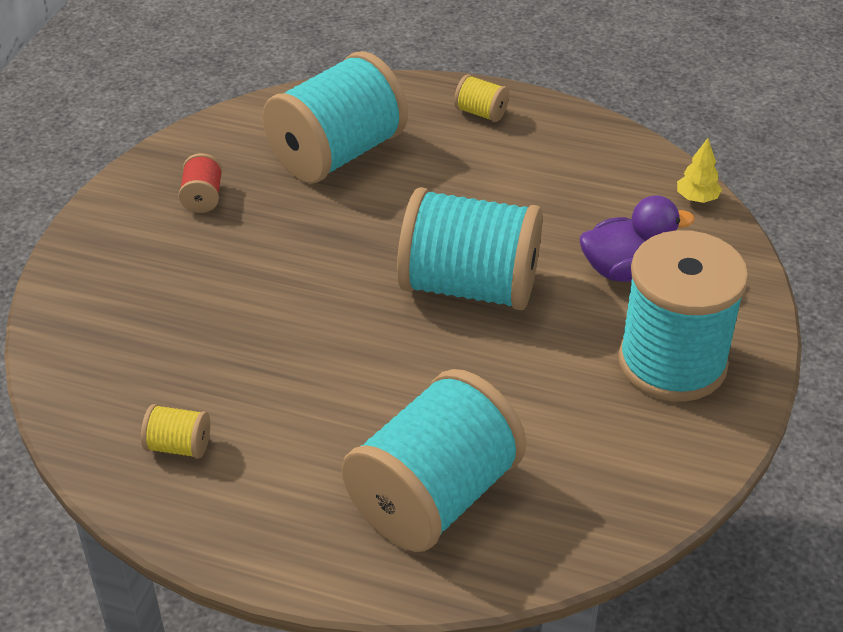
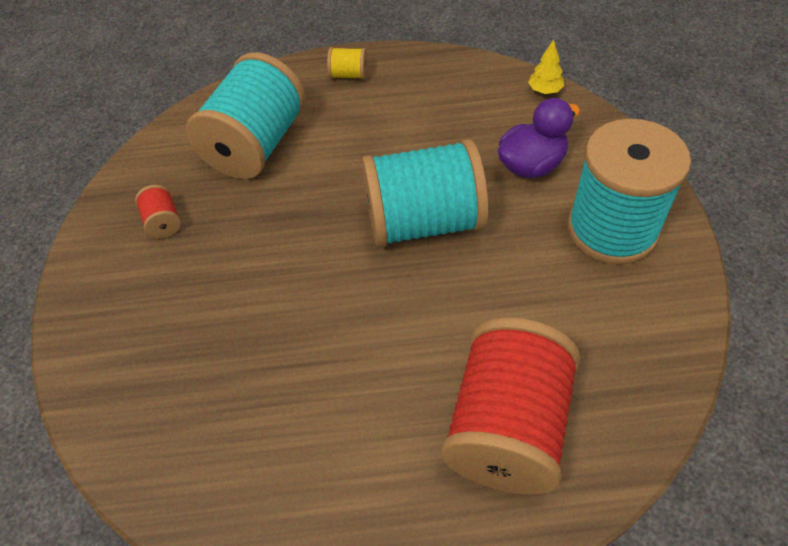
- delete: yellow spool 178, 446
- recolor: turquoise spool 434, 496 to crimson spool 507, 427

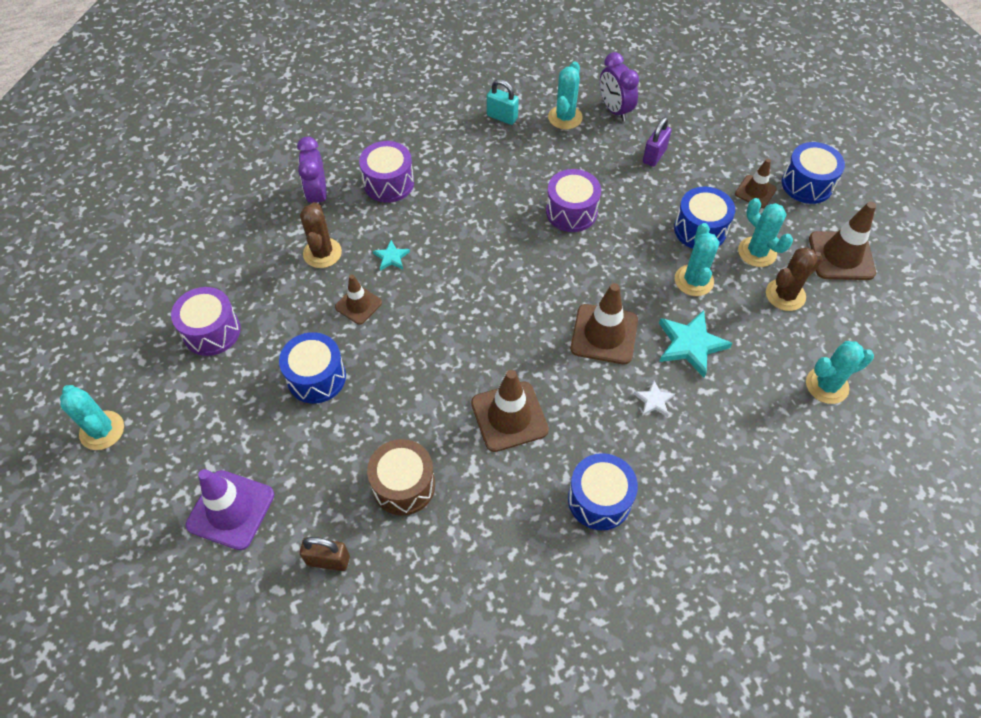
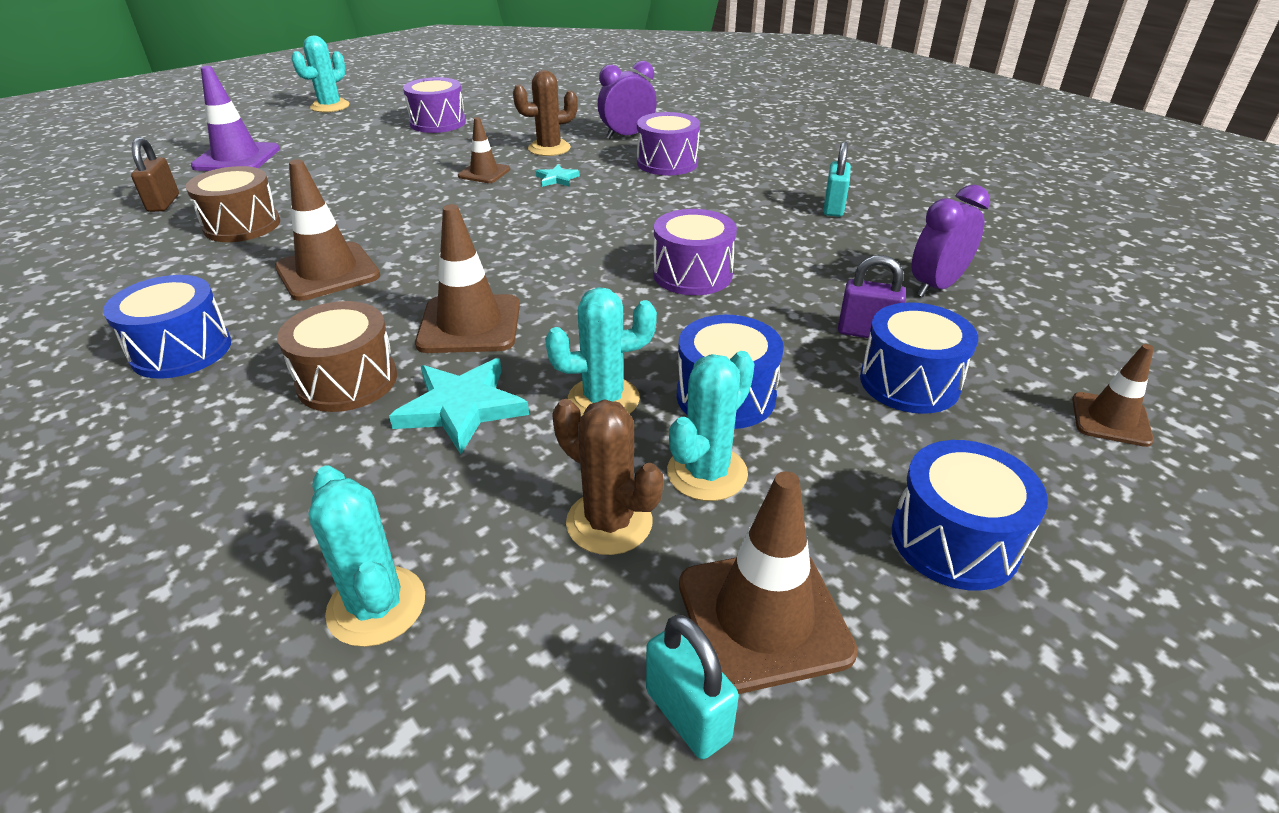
- delete: turquoise prickly plant 565, 117
- insert: turquoise lock 688, 715
- move: cobalt toy drum 316, 377 to 909, 382
- move: russet road cone 755, 191 to 1110, 419
- replace: pure white star shape 654, 400 to russet toy drum 347, 381

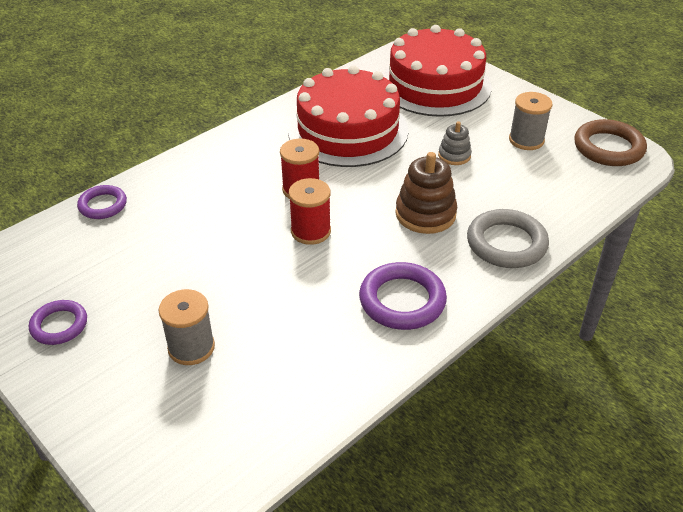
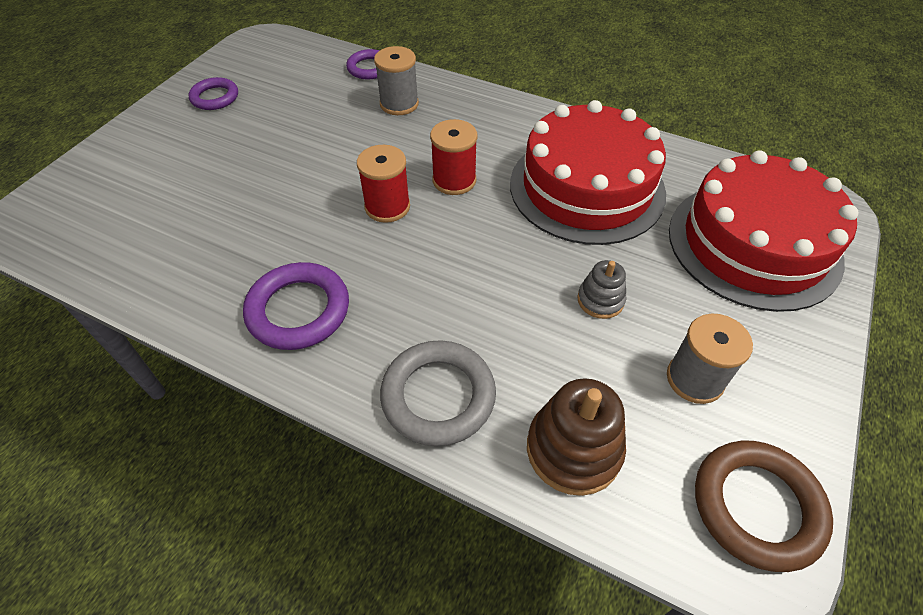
- move: grey spool 191, 347 to 399, 104
- move: russet ring stacker 425, 214 to 573, 449

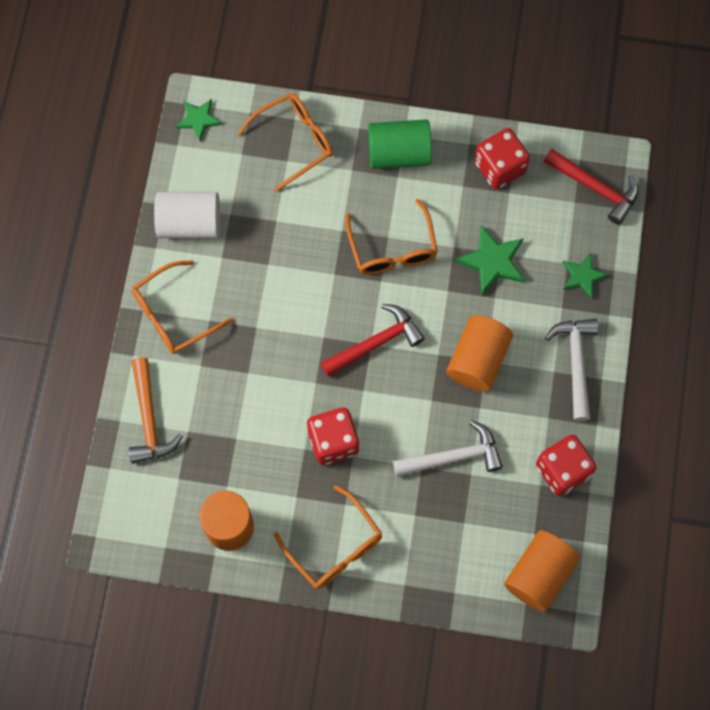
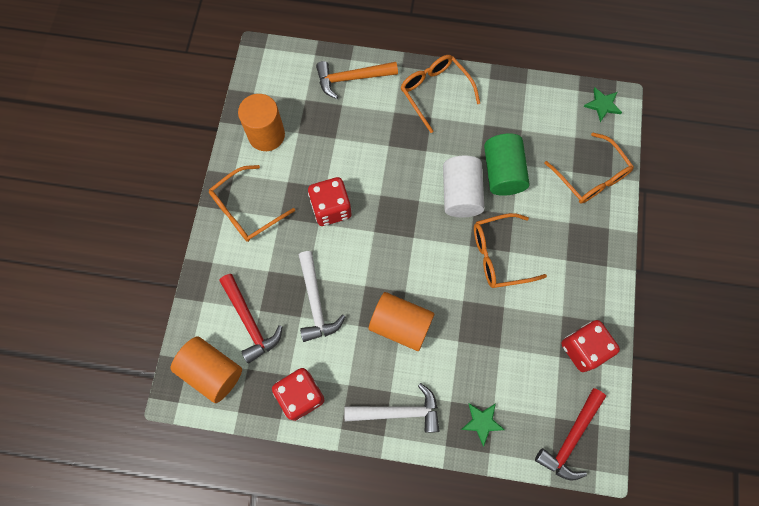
- delete: leaf-green star shape 492, 261
- move: pure white solid cylinder 190, 223 to 460, 194
- move: crimson hammer 375, 343 to 250, 322
- move: leaf-green solid cylinder 399, 153 to 502, 173

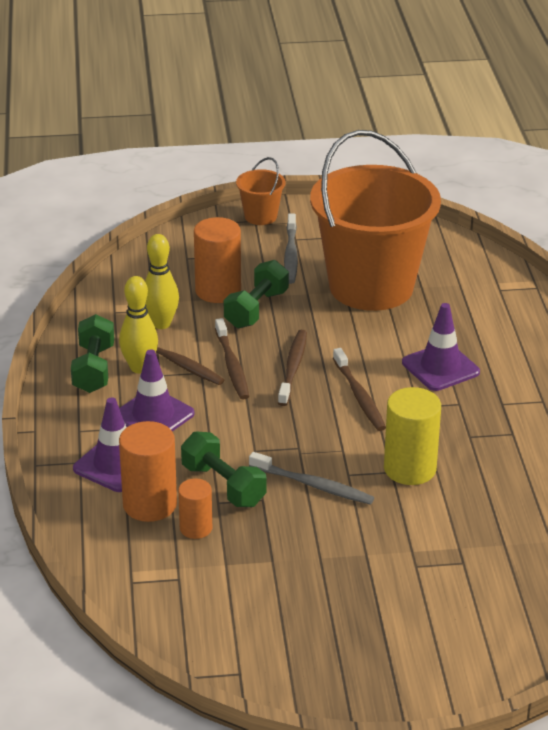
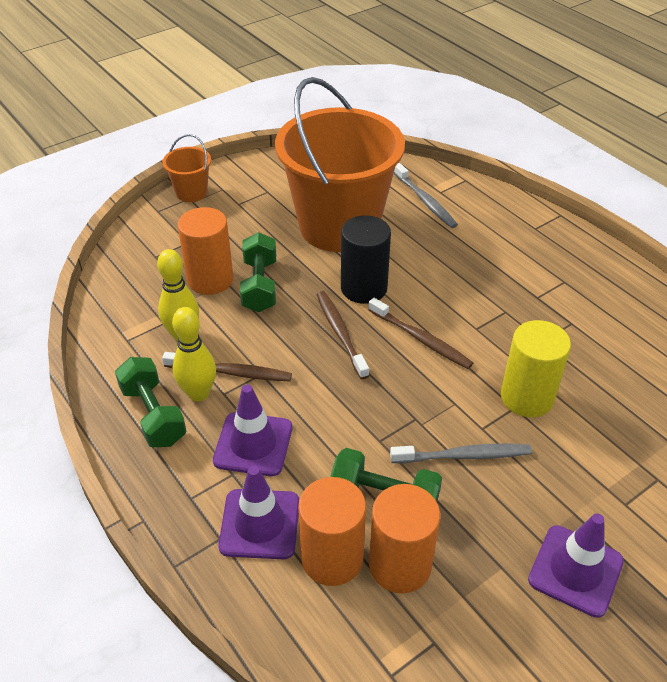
- delete: russet tooth brush 232, 366
- insert: black solid cylinder 364, 288
- move: grey tooth brush 291, 255 to 425, 201
- move: royal purple road cone 440, 367 to 575, 570
- resize: orange-coloured solid cylinder 196, 528 = 400, 565 x1.68

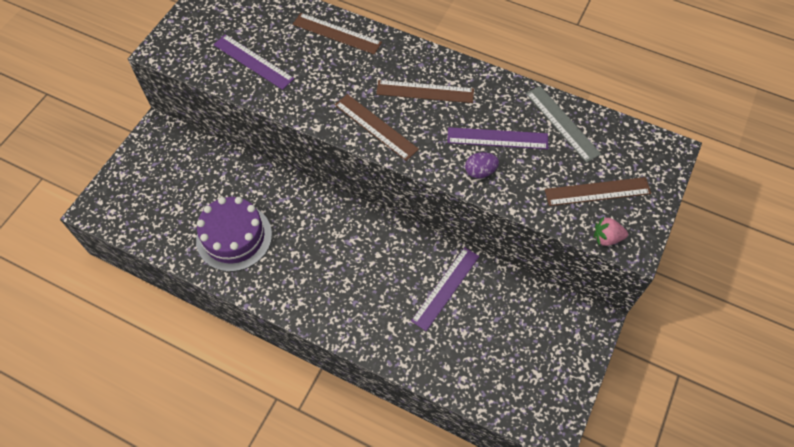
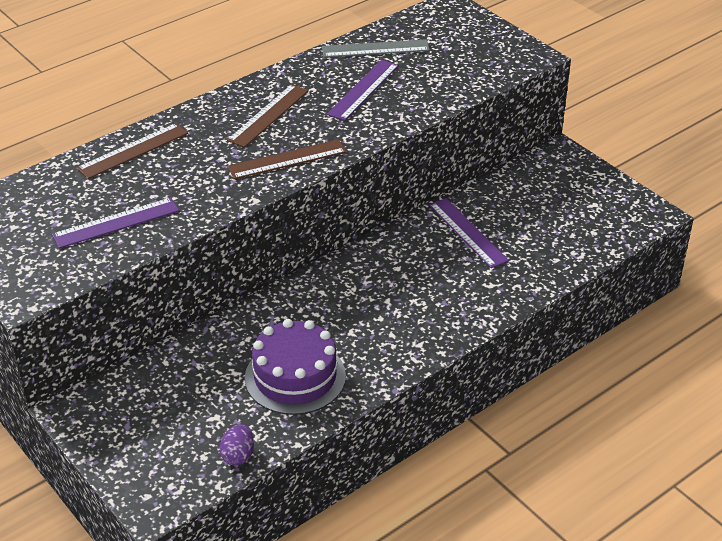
- delete: russet ruler 597, 191
- delete: pink berry 606, 238
- move: royal purple toy egg 480, 172 to 238, 455

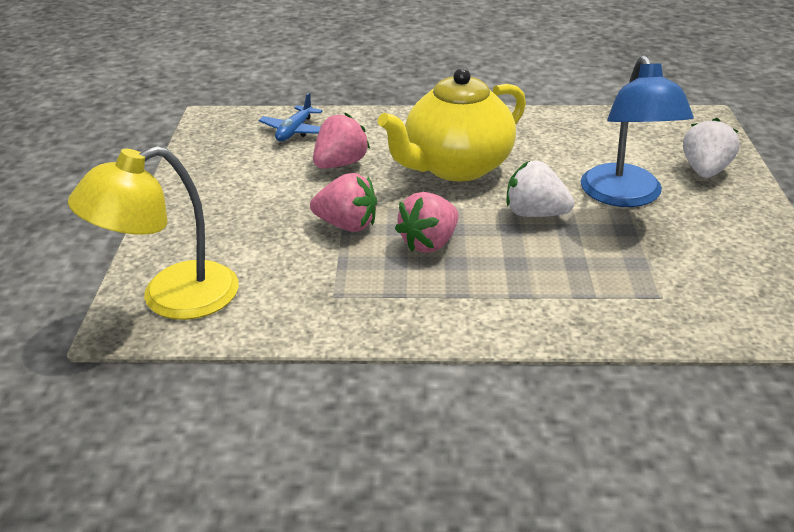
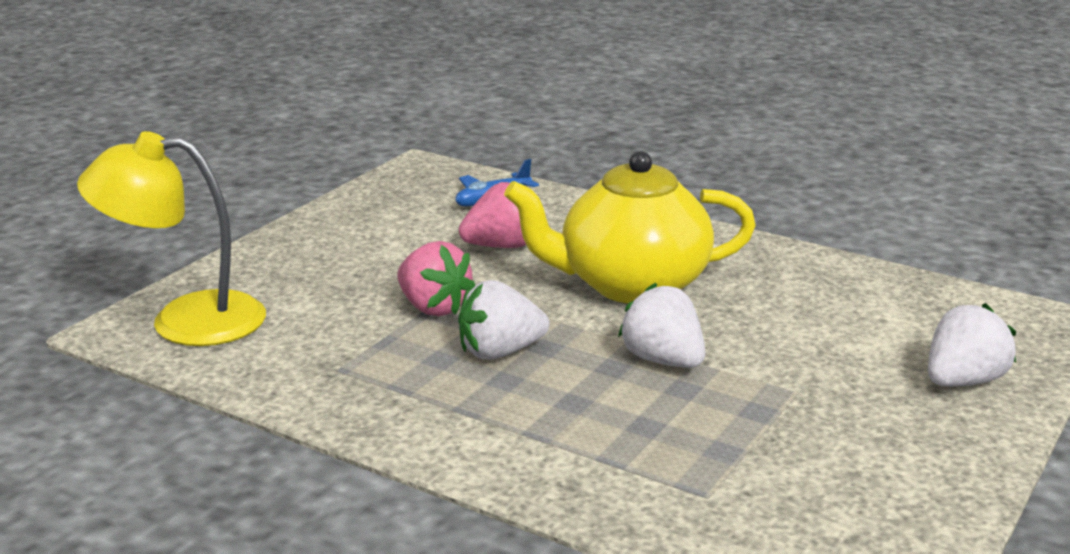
- delete: cobalt desk lamp 625, 196
- recolor: pink berry 429, 243 to pure white berry 500, 352

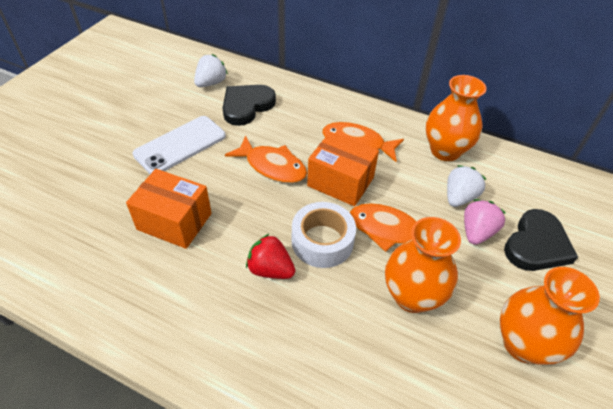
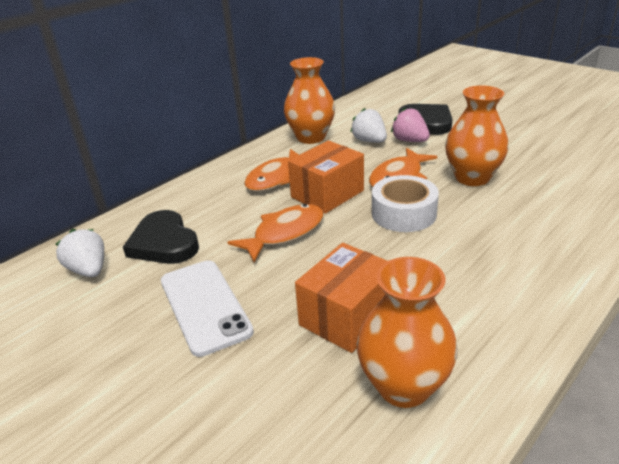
- delete: crimson berry 270, 269
- move: orange-coloured vase 523, 344 to 403, 386

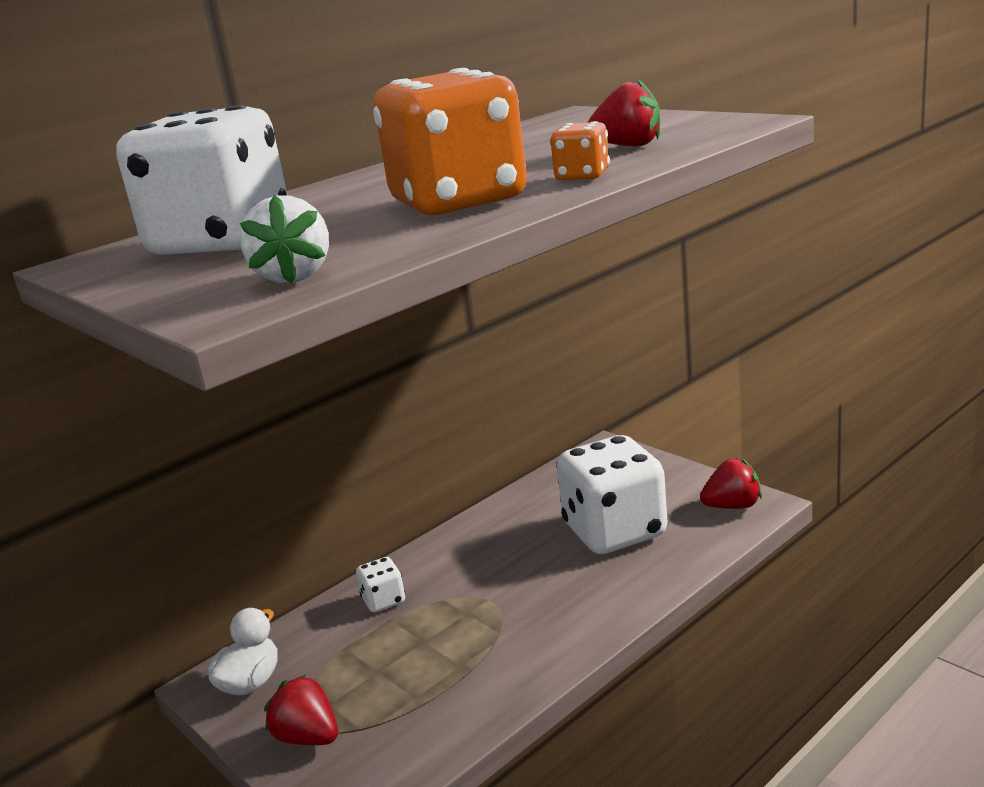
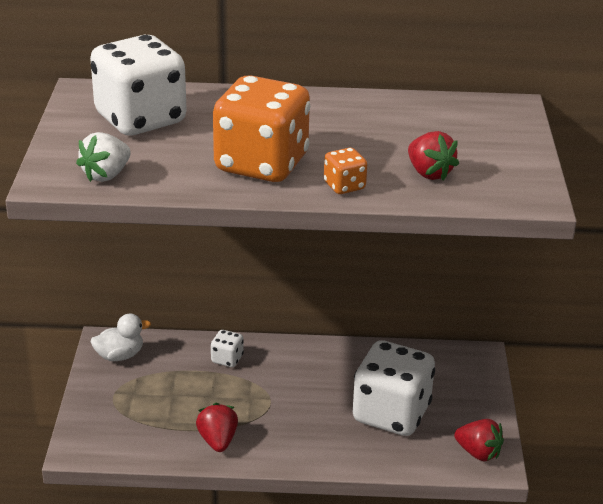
- move: crimson berry 308, 737 to 218, 440

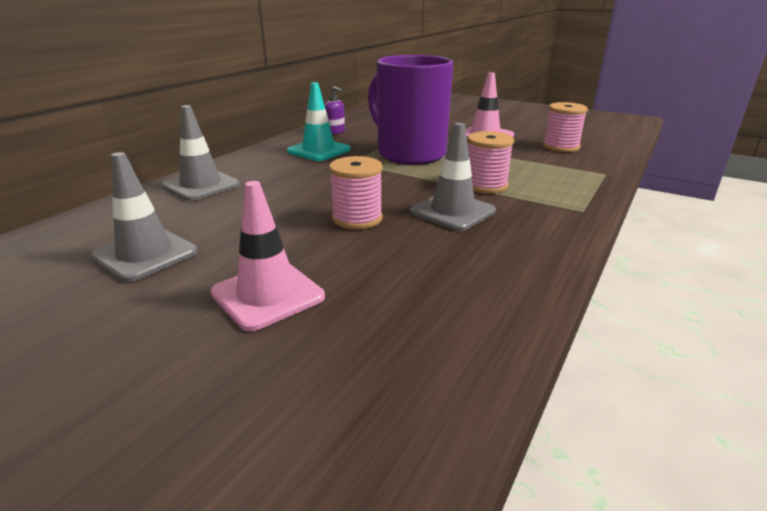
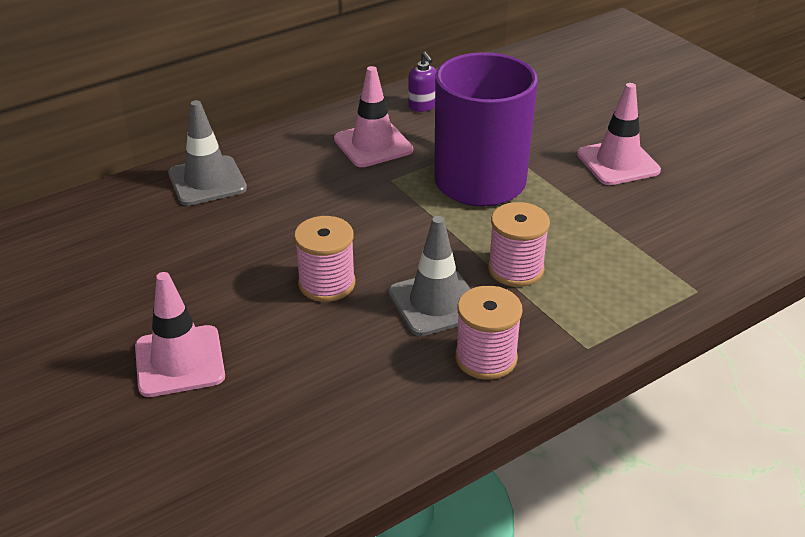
- delete: grey road cone 145, 255
- move: pink spool 561, 147 to 486, 358
- recolor: turquoise road cone 319, 150 to pink road cone 373, 145

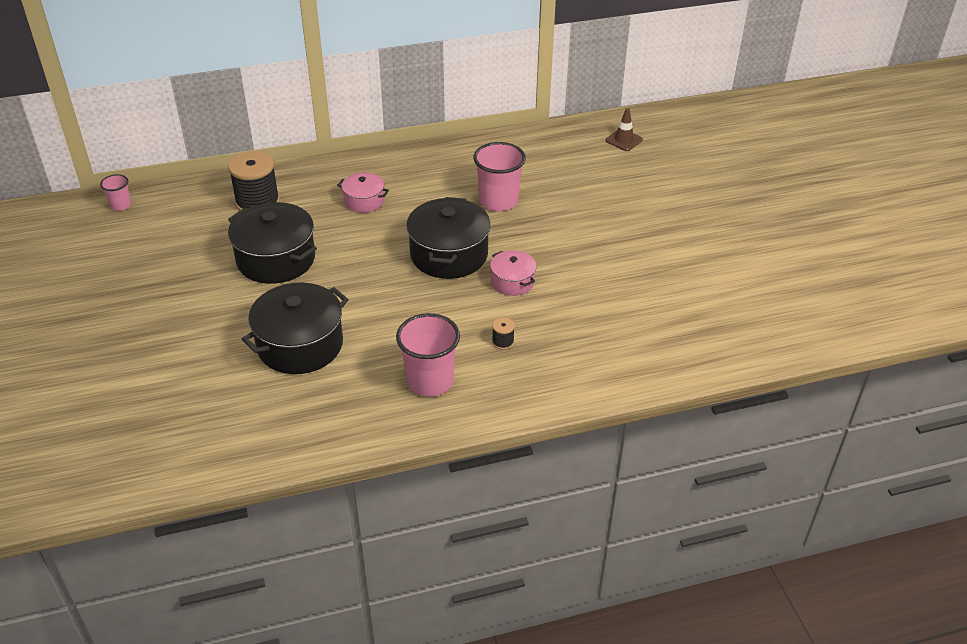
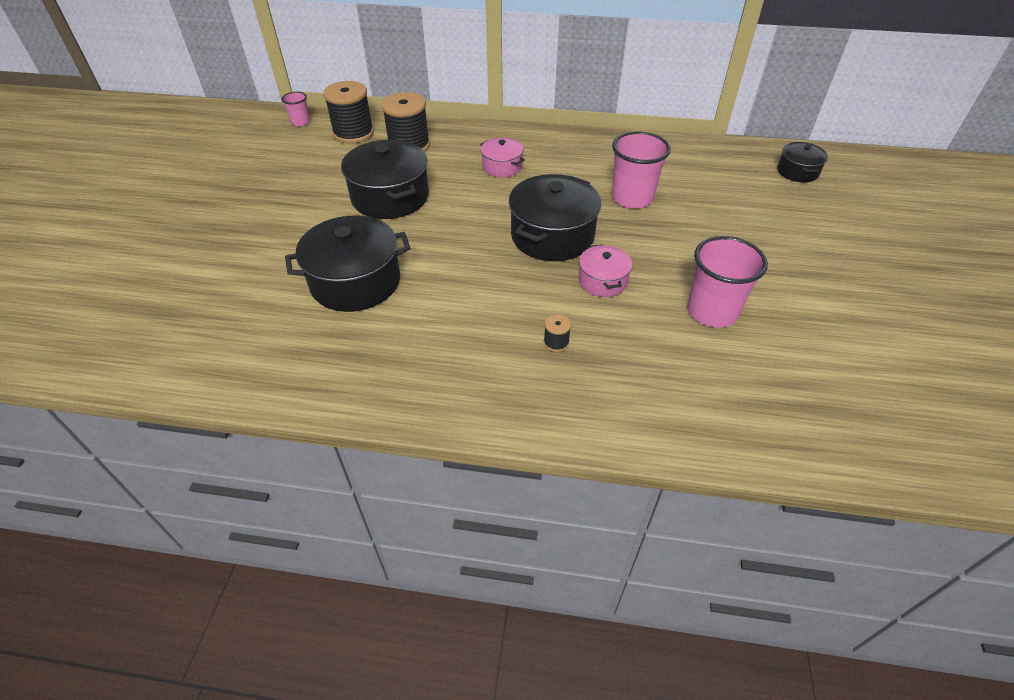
- insert: black spool 353, 133
- move: pink cup 430, 381 to 712, 311
- replace: russet road cone 624, 140 to black cooking pot 797, 172

